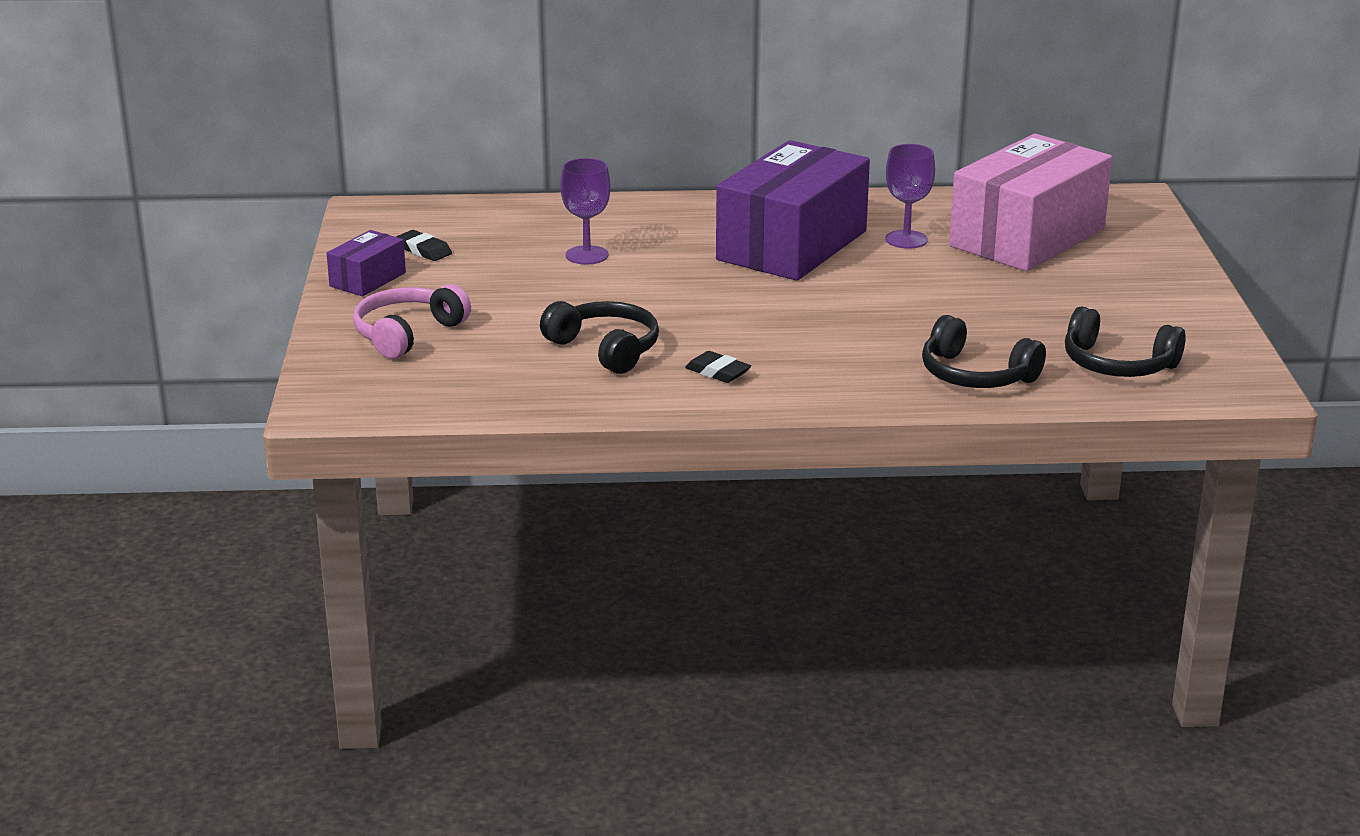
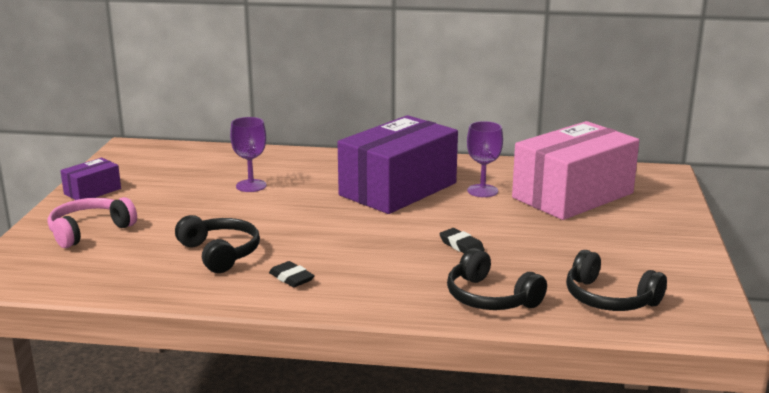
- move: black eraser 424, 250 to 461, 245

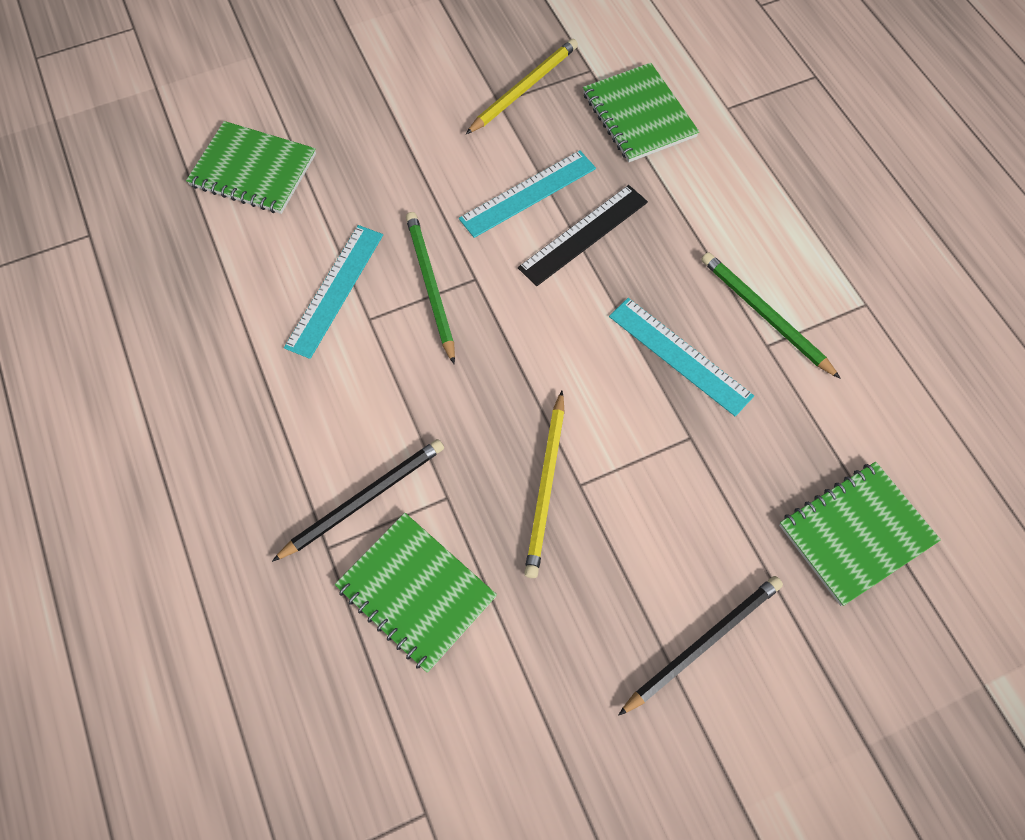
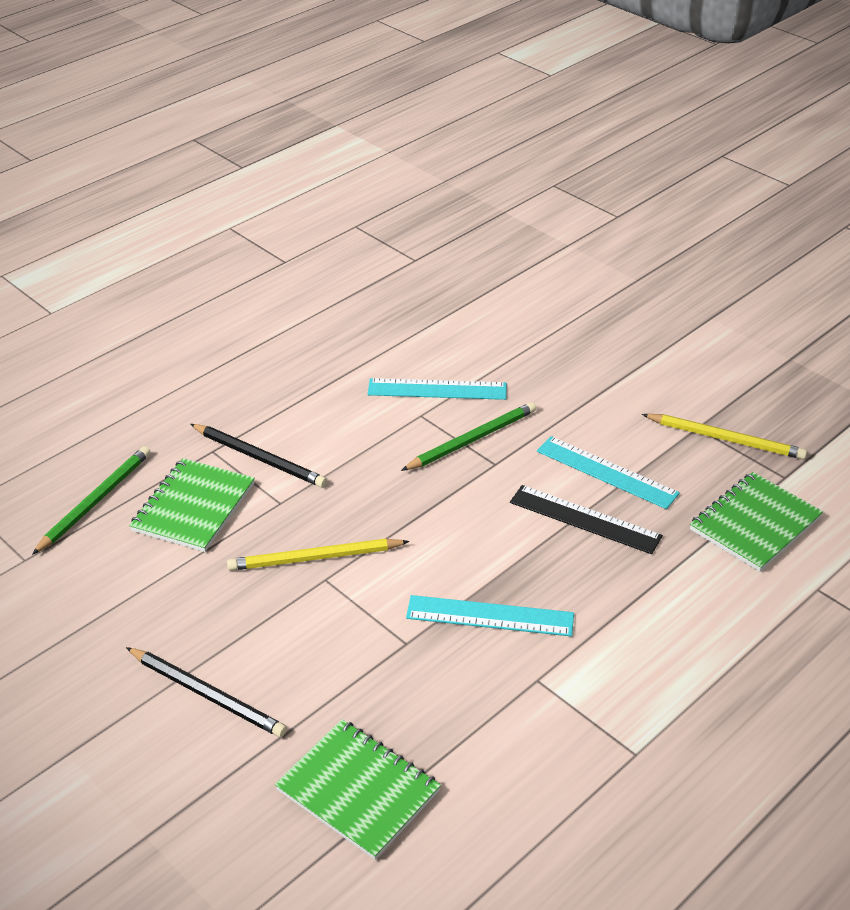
- delete: leaf-green notepad 253, 170
- move: leaf-green wooden pencil 765, 316 to 95, 502
- rotate: turquoise ruler 679, 355 = 490, 616 75 degrees clockwise

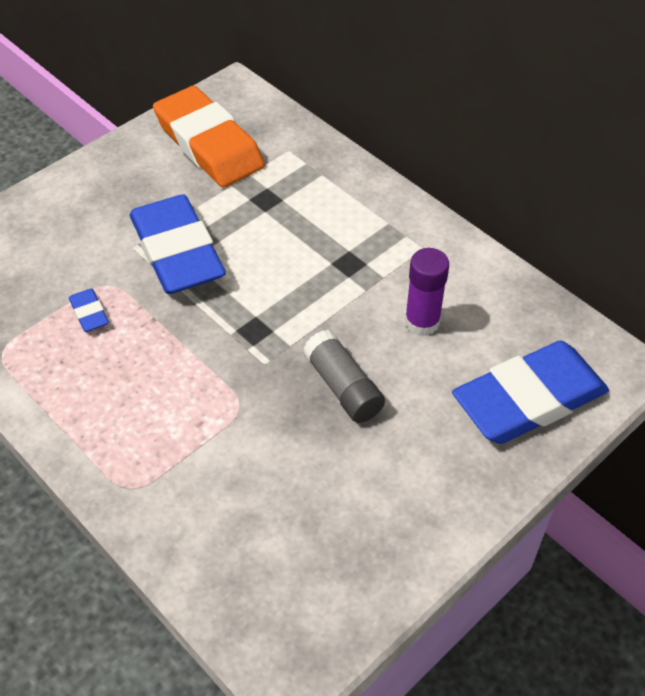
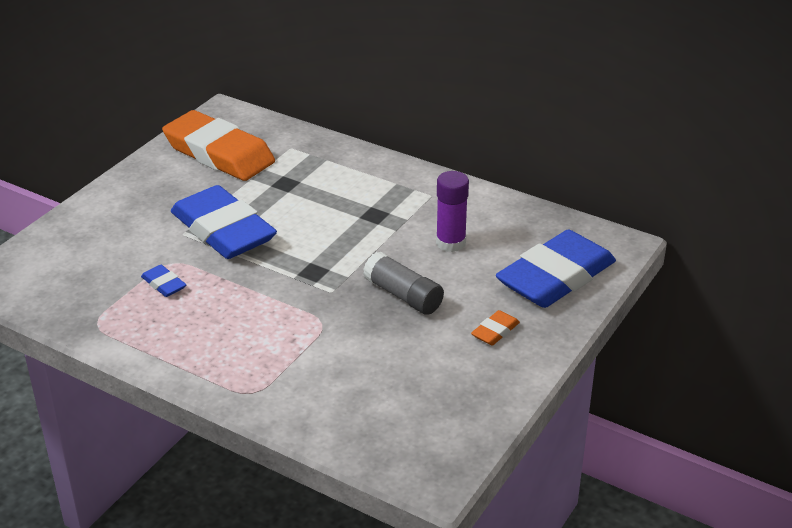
- insert: orange-coloured eraser 495, 331

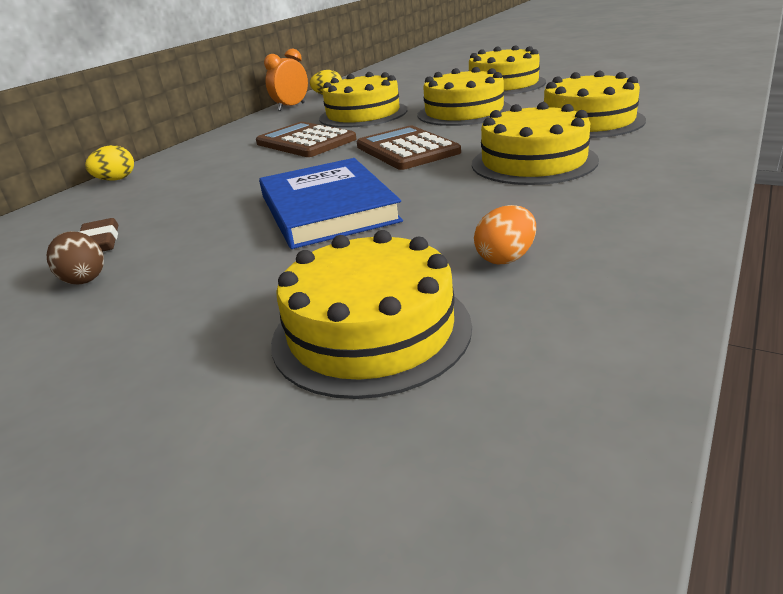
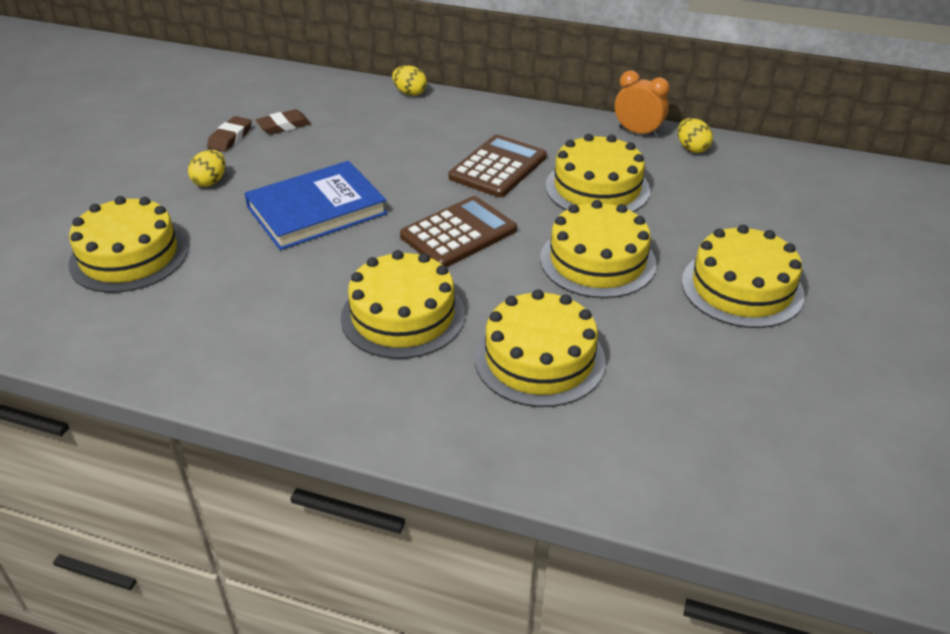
- delete: orange-coloured toy egg 506, 258
- insert: yellow toy egg 210, 181
- replace: russet toy egg 84, 279 to russet eraser 230, 138

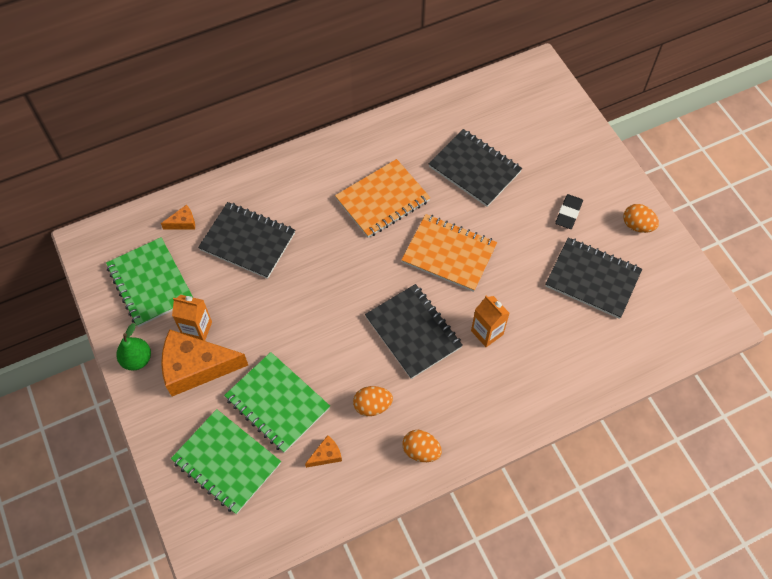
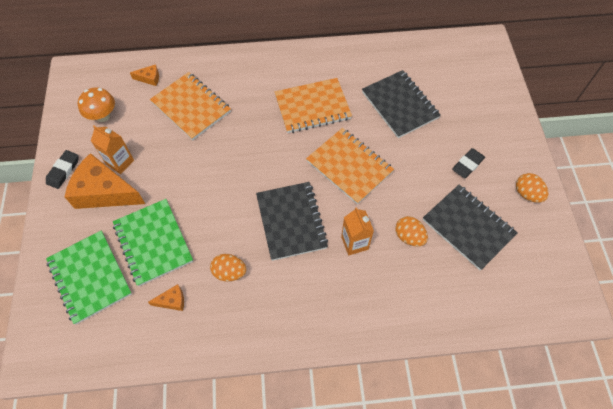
- move: orange-coloured toy egg 421, 451 to 409, 237
- replace: leaf-green notepad 150, 283 to orange-coloured mushroom 103, 116
- replace: leaf-green pear 137, 359 to black eraser 63, 171
- recolor: black notepad 247, 242 to orange-coloured notepad 191, 107

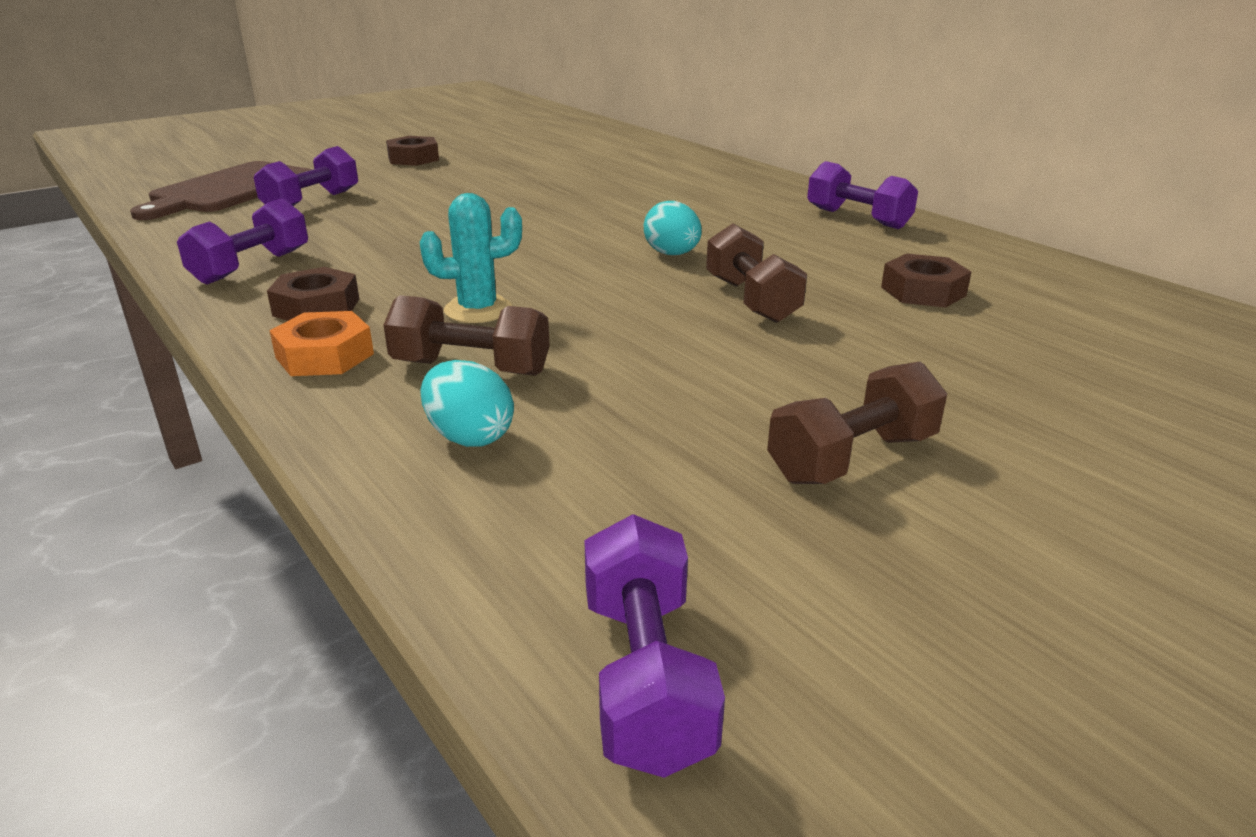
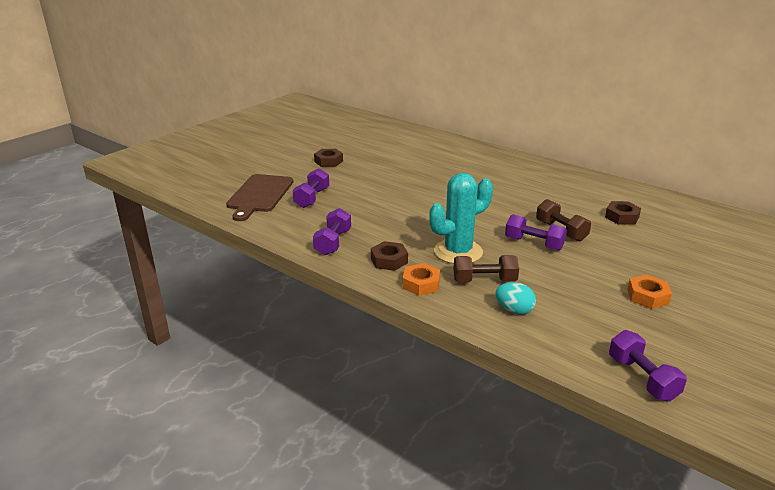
- delete: turquoise toy egg 672, 254
- move: royal purple free weight 857, 218 to 534, 243
- replace: russet free weight 852, 458 to orange-coloured hexagon nut 647, 296
- resize: turquoise prickly plant 478, 310 = 458, 252 x1.67

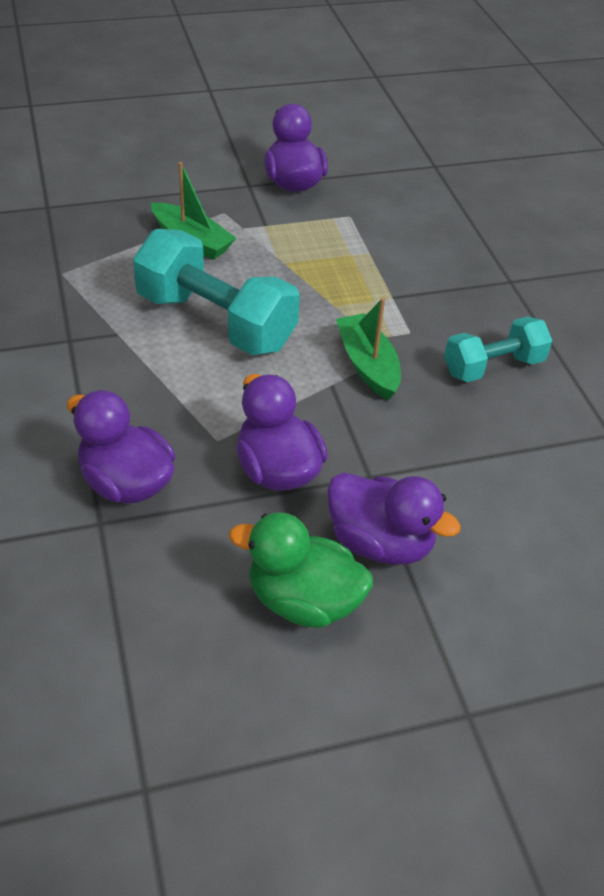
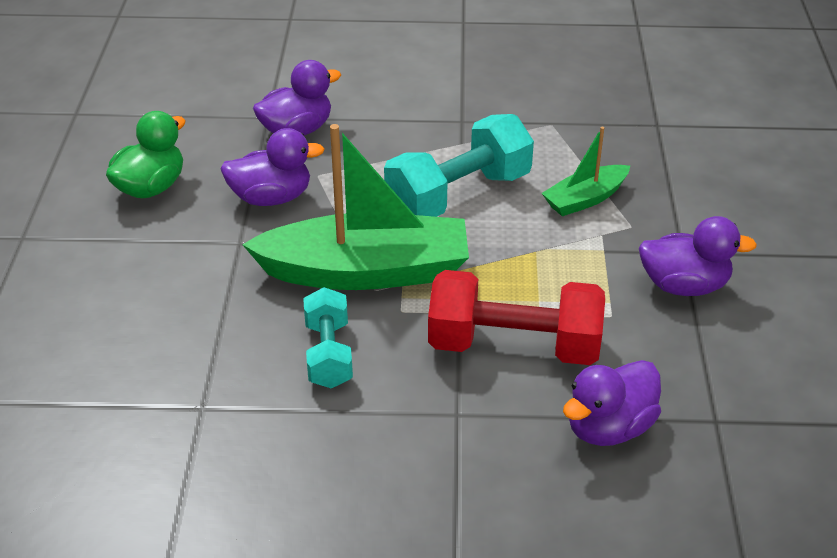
- insert: crimson free weight 514, 346
- move: royal purple duck 380, 543 to 609, 427
- resize: leaf-green toy boat 367, 365 = 366, 271 x1.99

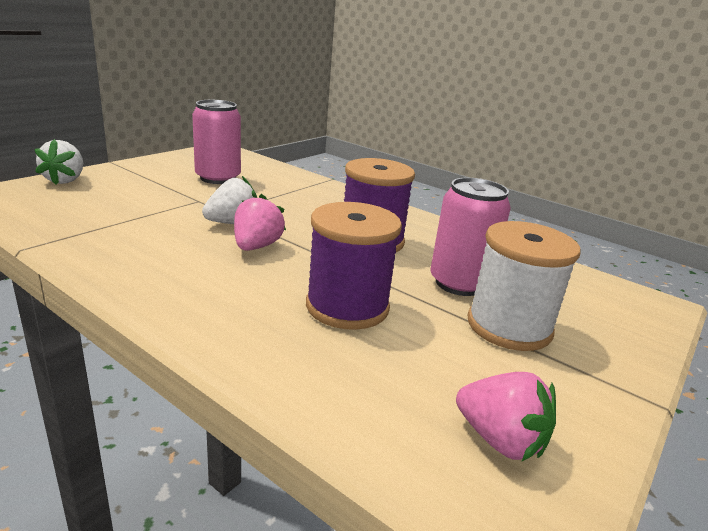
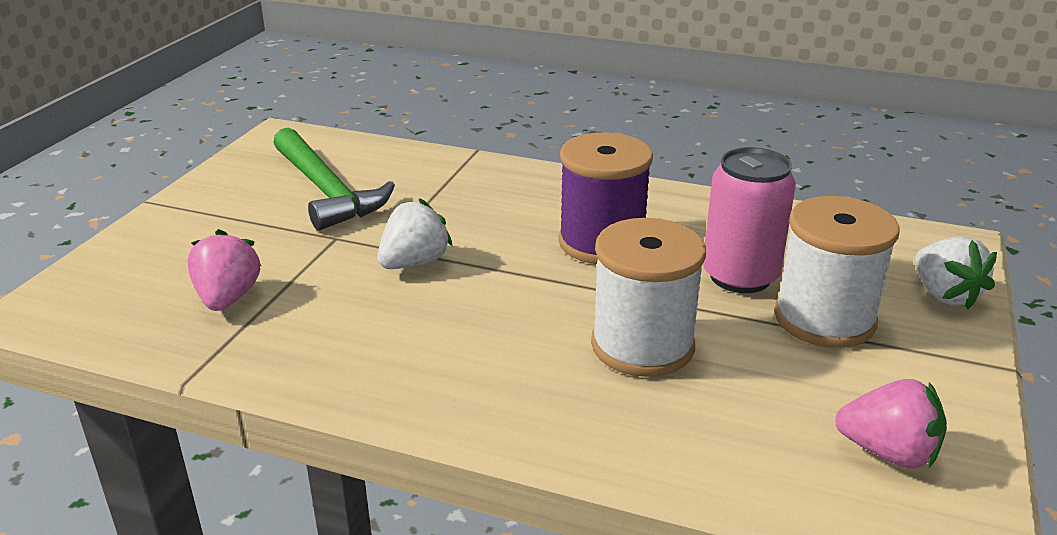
- move: pure white berry 65, 180 to 944, 295
- move: pink berry 256, 246 to 228, 298
- replace: pink soda can 218, 178 to leaf-green hammer 327, 191
- recolor: royal purple spool 347, 306 to pure white spool 642, 345

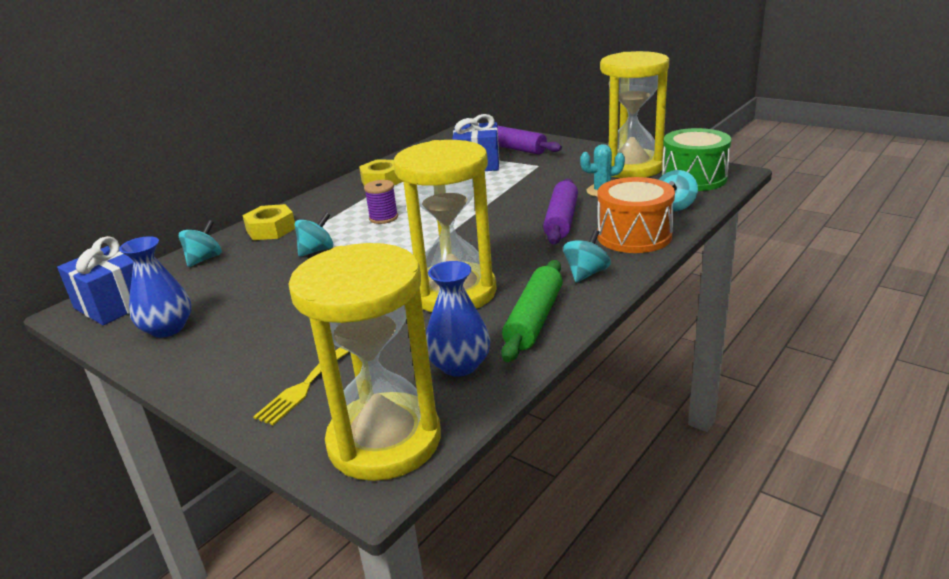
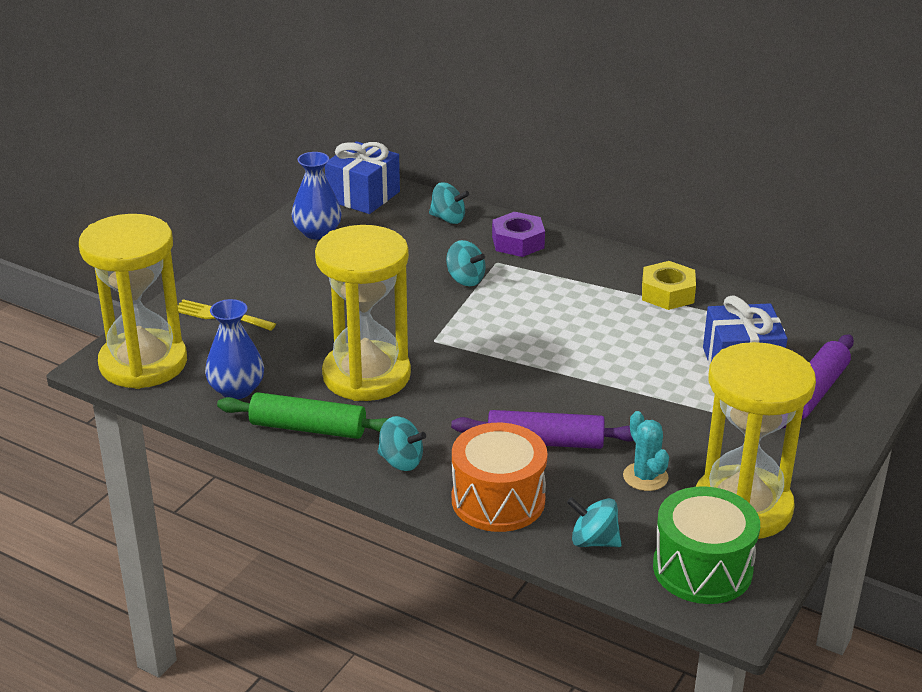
- delete: royal purple spool 383, 218
- recolor: yellow hexagon nut 271, 229 to royal purple hexagon nut 518, 242

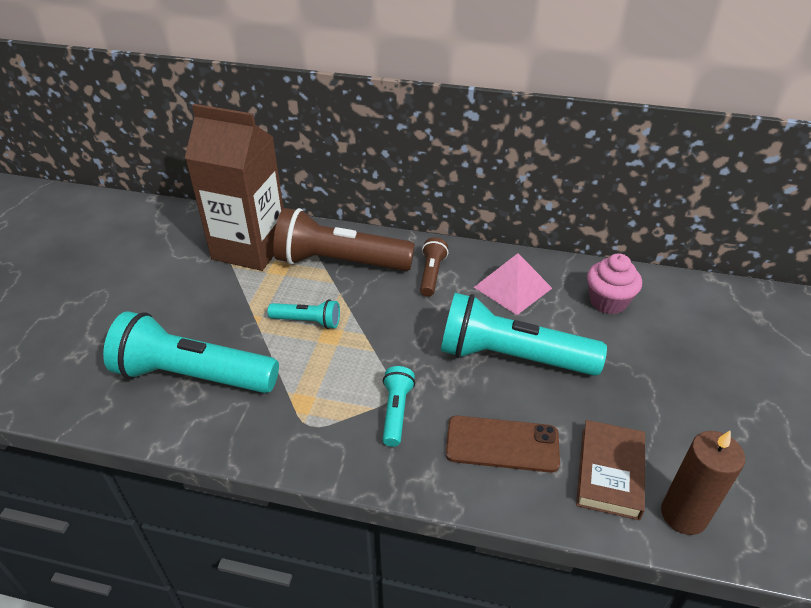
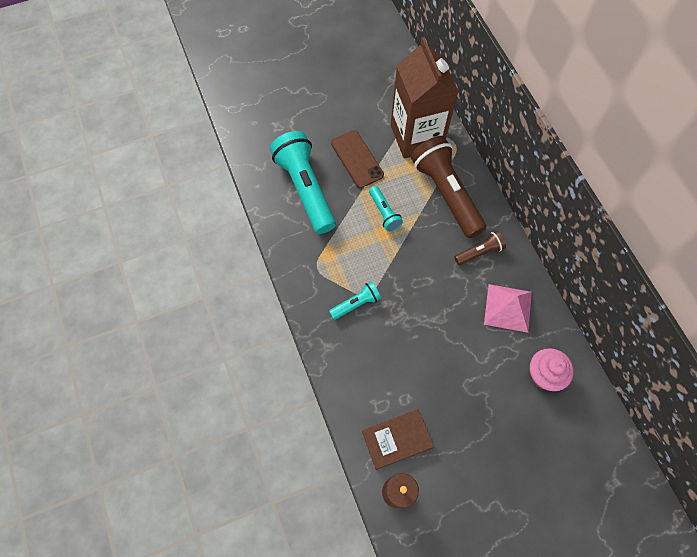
- delete: turquoise torch 511, 357
- move: russet phone 502, 444 to 357, 159

